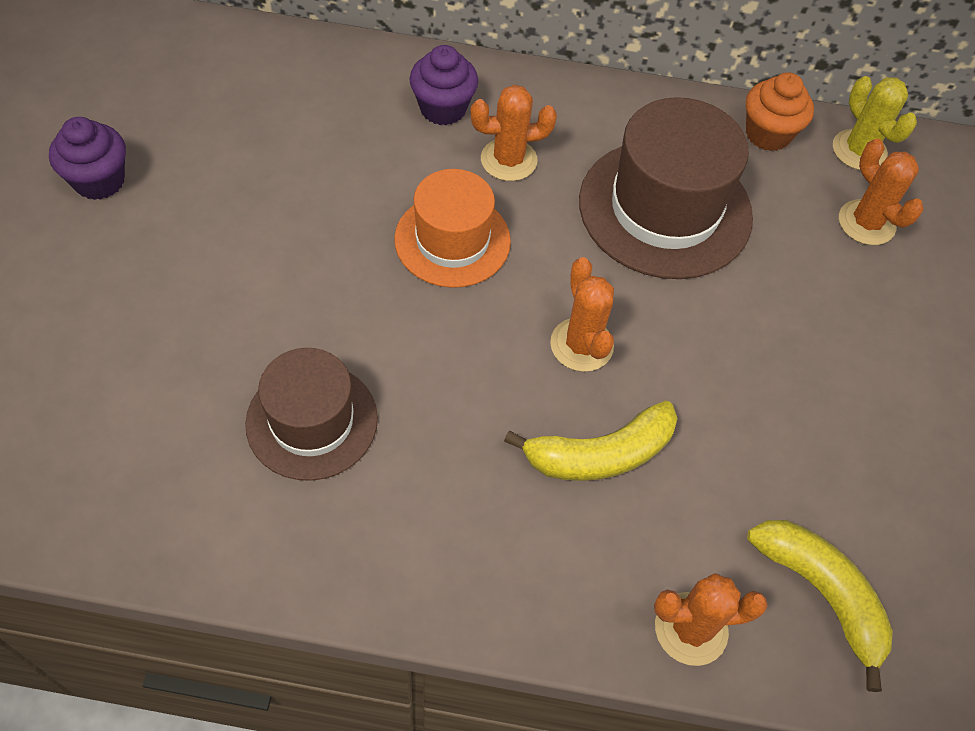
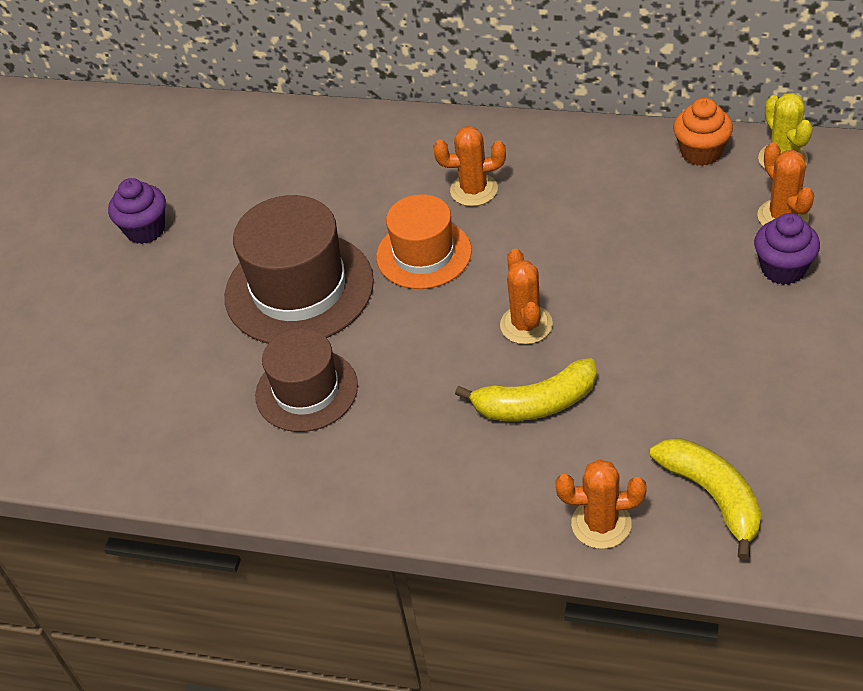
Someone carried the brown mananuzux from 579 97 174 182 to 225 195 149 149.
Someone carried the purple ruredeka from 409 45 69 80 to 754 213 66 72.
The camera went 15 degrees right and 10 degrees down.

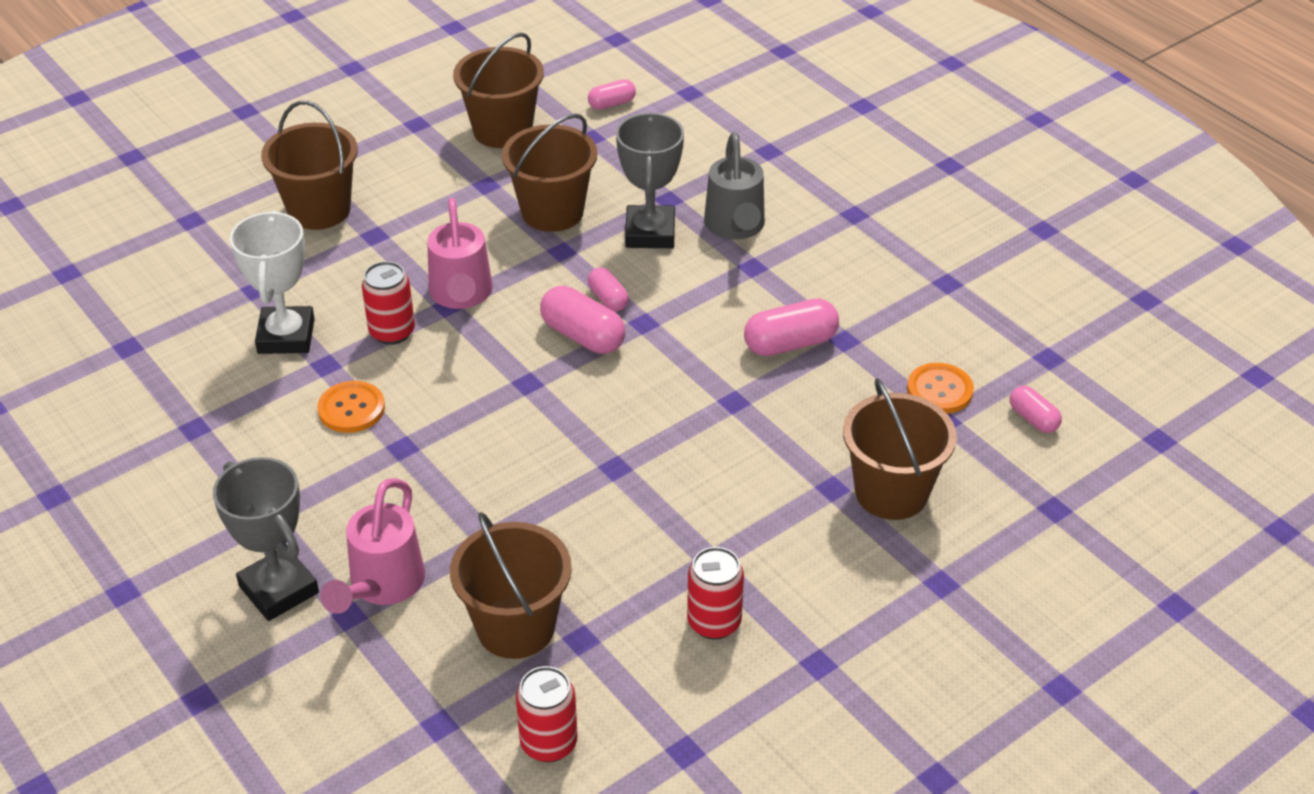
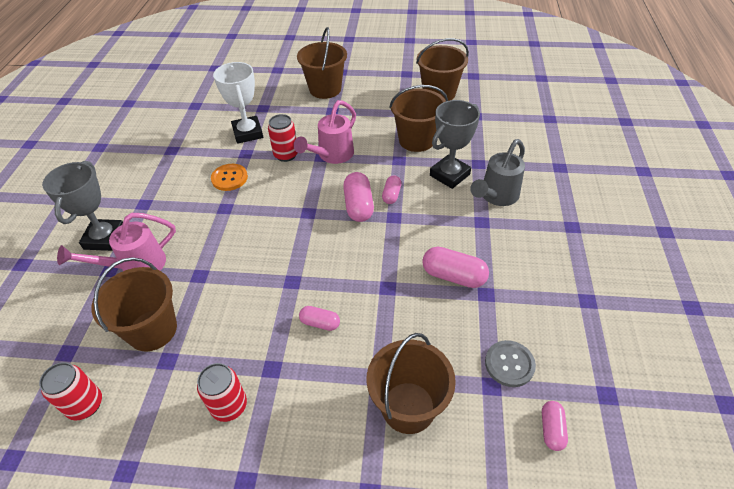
Someone rotated the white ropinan at 230 210 85 144 by 60 degrees counterclockwise.
Someone carried the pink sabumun from 588 79 48 31 to 299 306 41 25.
Someone repainted the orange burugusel at 907 363 67 51, which became the grey burugusel at 485 340 51 47.
The camera went 45 degrees right and 5 degrees up.

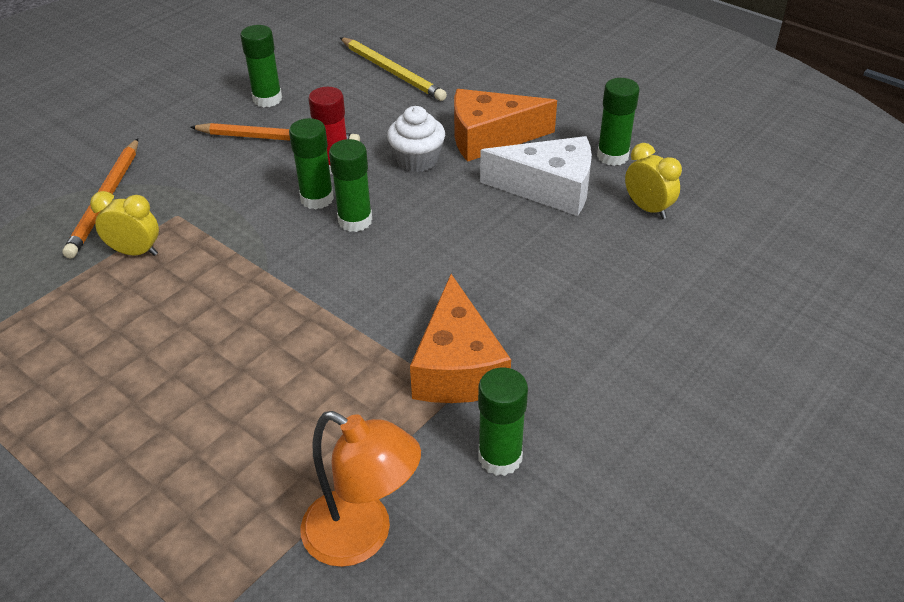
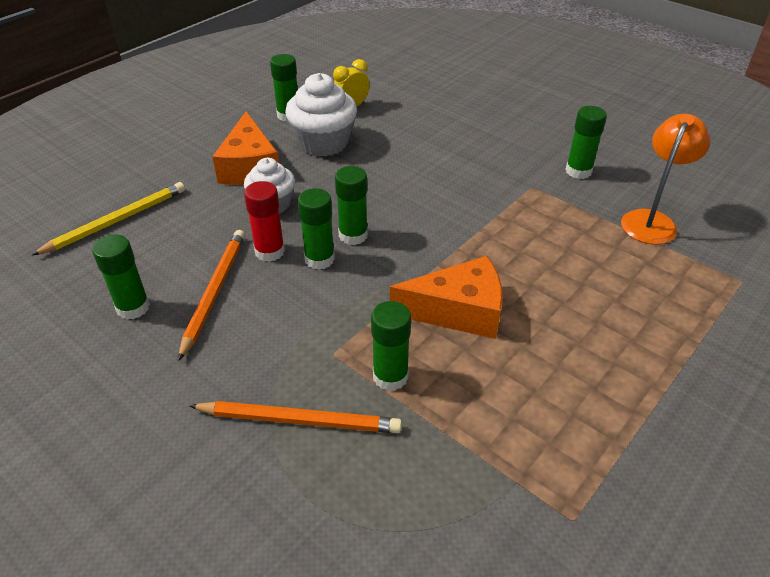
Someone swapped the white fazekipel at 480 136 112 80 for the white ruredeka at 285 73 72 84.
Someone swapped the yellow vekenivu at 90 191 69 65 for the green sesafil at 371 301 40 90.
Someone carried the orange fazekipel from 410 274 101 129 to 390 256 113 83.
The camera went 90 degrees left and 0 degrees up.

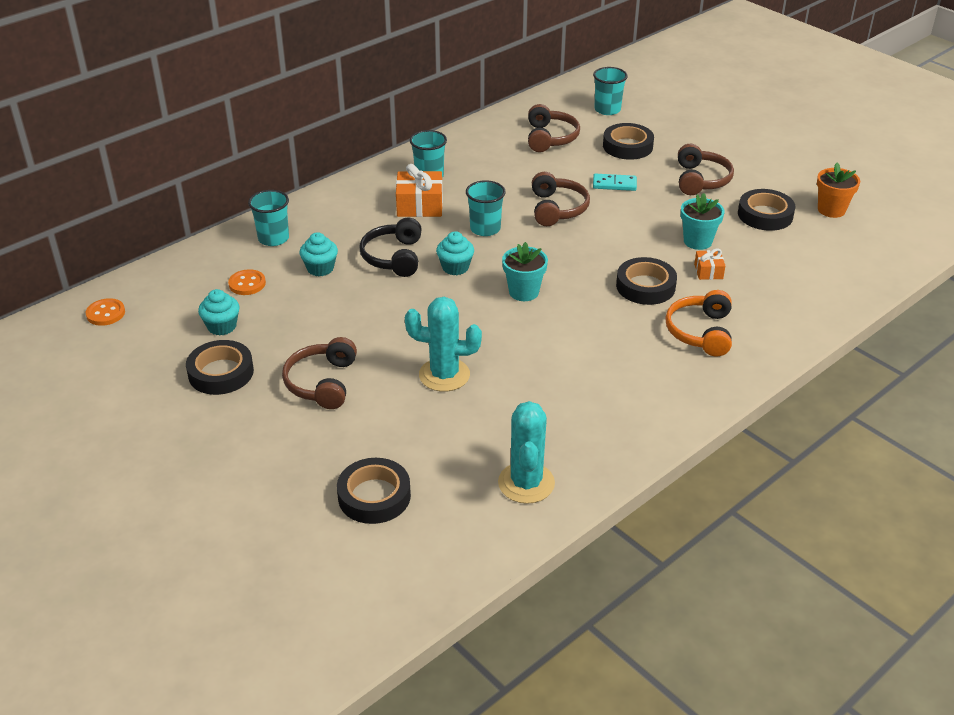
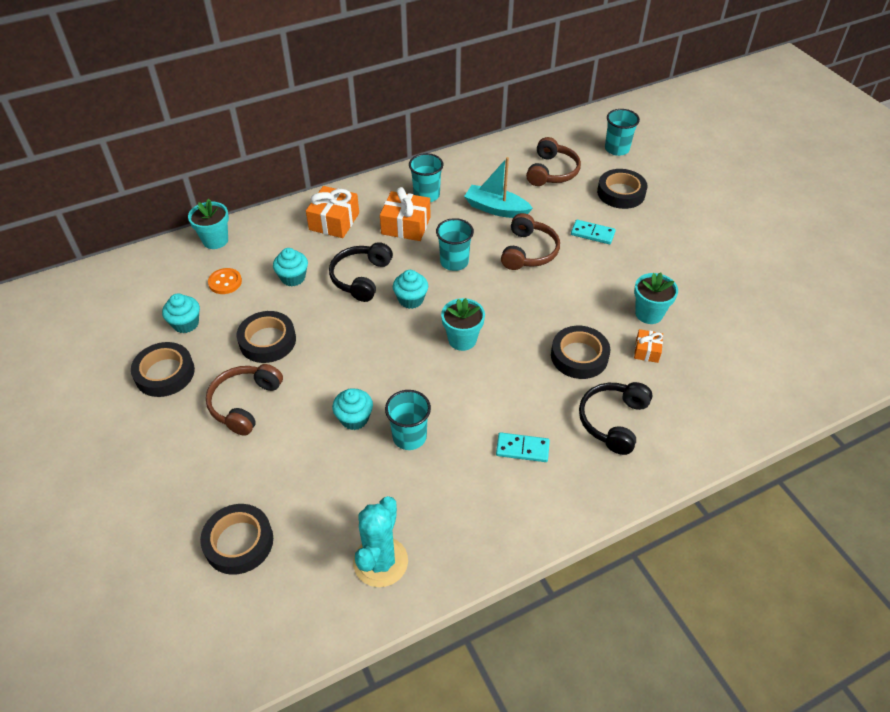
Someone put down the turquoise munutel at 188 199 41 50.
Someone carried the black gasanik from 738 189 57 42 to 237 311 59 52.
Someone put down the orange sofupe at 306 186 53 52.
Someone swapped the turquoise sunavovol at 405 297 77 95 for the turquoise ruredeka at 332 388 41 42.
Someone carried the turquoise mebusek from 248 190 41 56 to 385 390 46 60.
Someone put down the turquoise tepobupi at 464 157 69 61.
Someone put down the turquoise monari at 496 432 54 30.
Someone repainted the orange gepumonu at 665 290 67 66, which became the black gepumonu at 579 382 74 73.
Someone took away the orange burugusel at 86 298 39 28.
Someone took away the brown gepumonu at 678 144 56 51.
Someone took away the orange munutel at 817 163 43 55.
The camera went 15 degrees right and 10 degrees up.

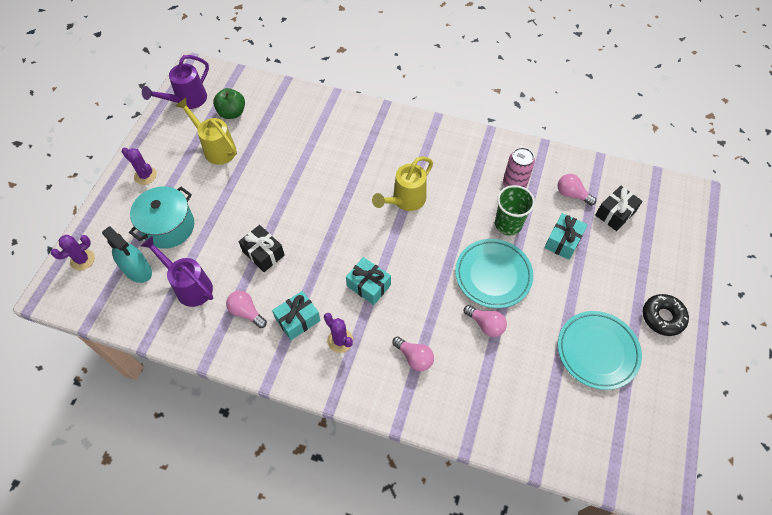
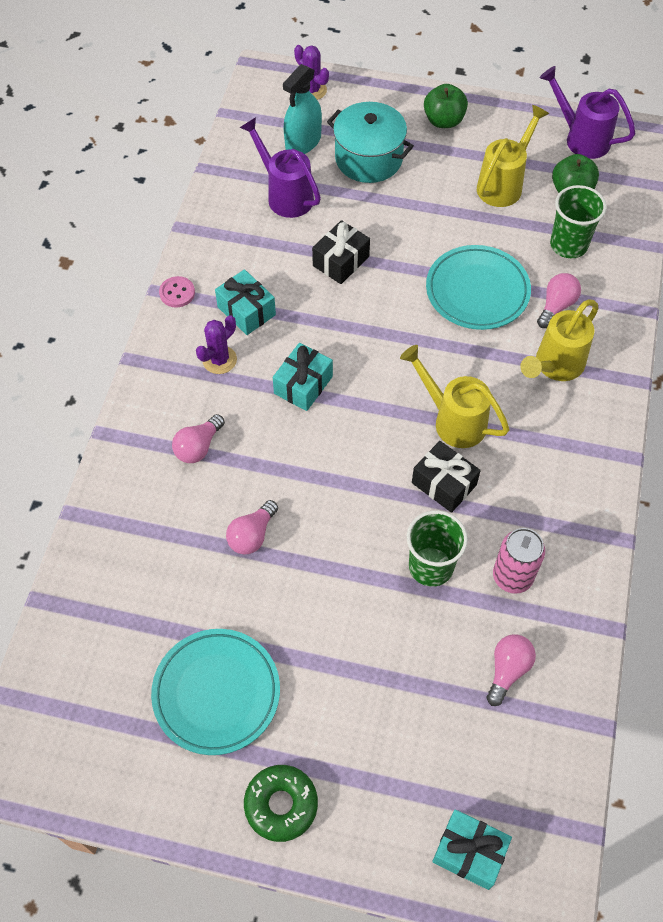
Someone put down the pink burugusel at 159 276 36 32.
Someone rotated the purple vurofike at 141 236 72 71 by 75 degrees counterclockwise.
Someone repainted the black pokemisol at 643 294 46 42, which became the green pokemisol at 244 765 74 77.
Someone carried the black sofupe from 595 186 48 45 to 412 441 69 72.
Someone swapped the purple sunavovol at 122 148 35 37 for the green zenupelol at 424 84 44 44.
Someone carried the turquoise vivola from 455 239 78 69 to 426 245 105 85.
Someone carried the turquoise sofupe from 544 213 43 47 to 433 809 79 81.
Someone put down the yellow vurofike at 520 300 78 81.
Someone carried the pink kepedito from 226 291 41 37 to 537 273 44 55.
Someone put down the green mebusek at 550 185 57 73.
The camera went 85 degrees right and 0 degrees up.

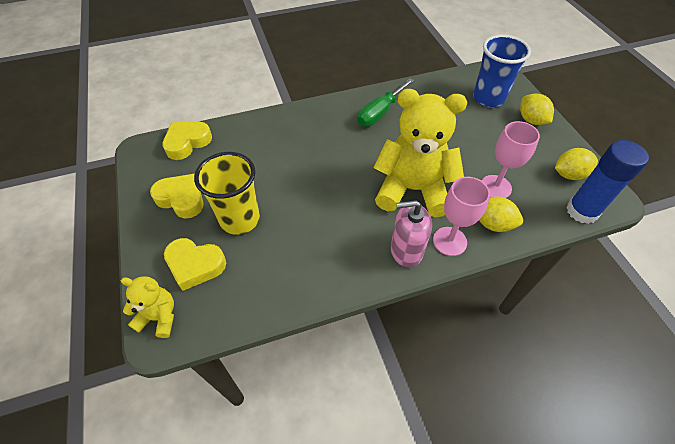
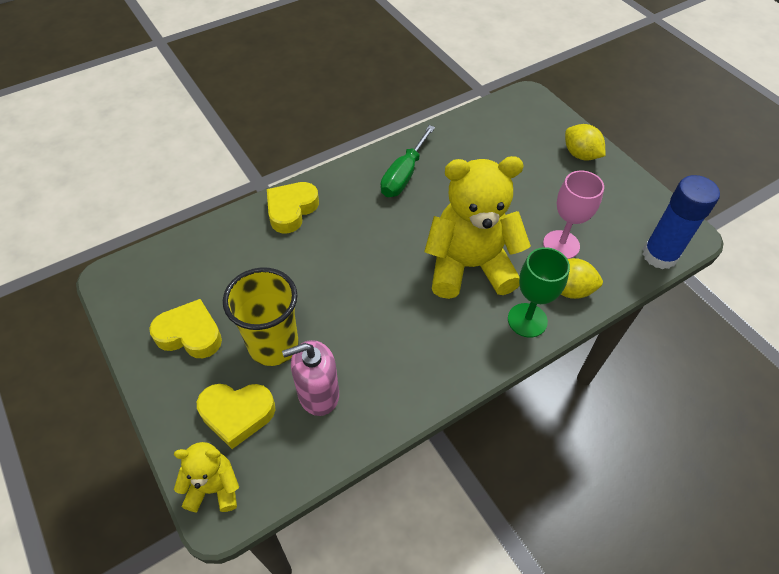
Someone carried the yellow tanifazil from 162 121 50 39 to 267 182 52 51.
Someone carried the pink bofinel from 391 200 41 67 to 282 340 57 76.
Someone repainted the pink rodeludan at 433 177 57 79, which became the green rodeludan at 508 247 62 91.
Someone took away the blue mebusek at 473 35 58 72.
Someone took away the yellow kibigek at 555 148 43 32.
The camera went 15 degrees left and 0 degrees up.

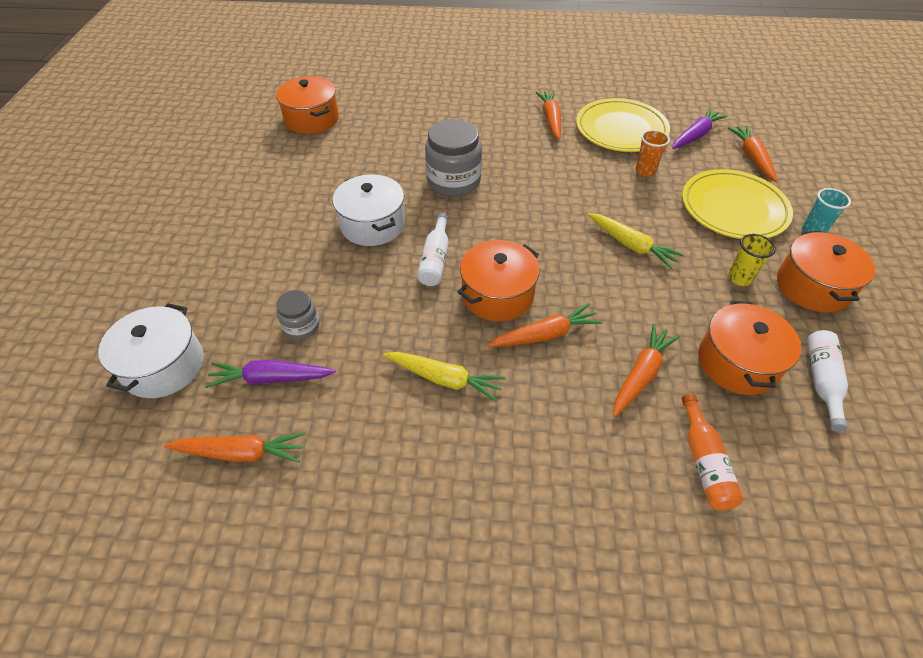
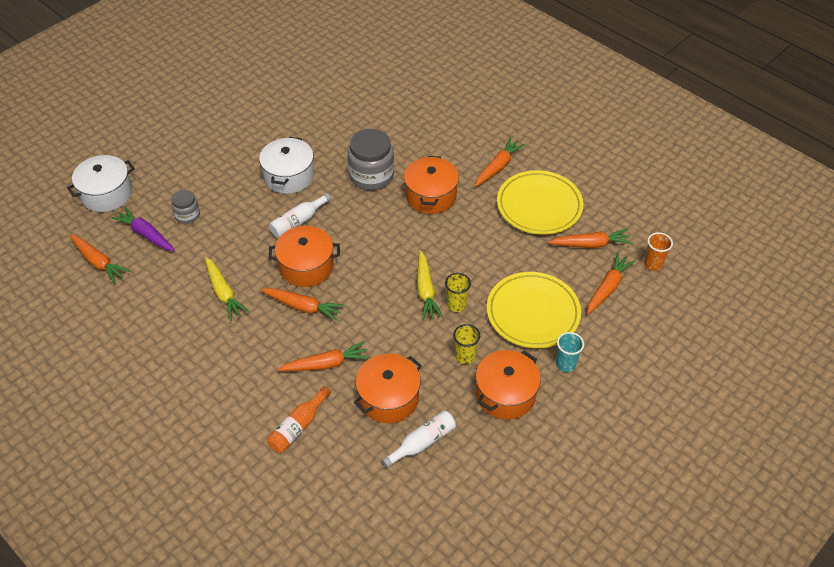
Someone carried the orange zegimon from 276 76 63 58 to 404 156 55 58.
Someone put down the yellow mebusek at 445 273 26 39.
Someone repainted the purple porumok at 672 108 55 41, which became the orange porumok at 548 229 84 19.
Someone carried the orange mebusek from 636 130 34 47 to 644 232 29 39.
The camera went 40 degrees right and 0 degrees up.

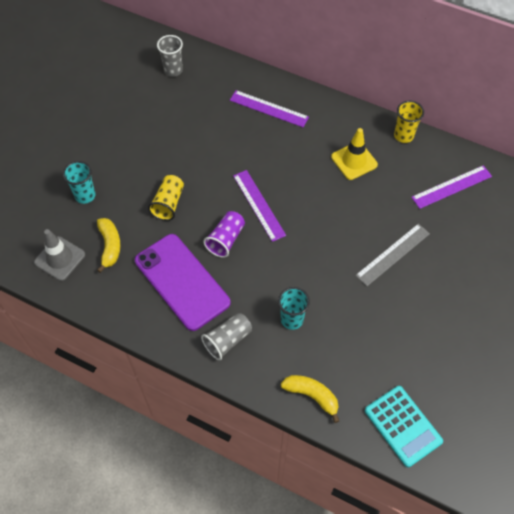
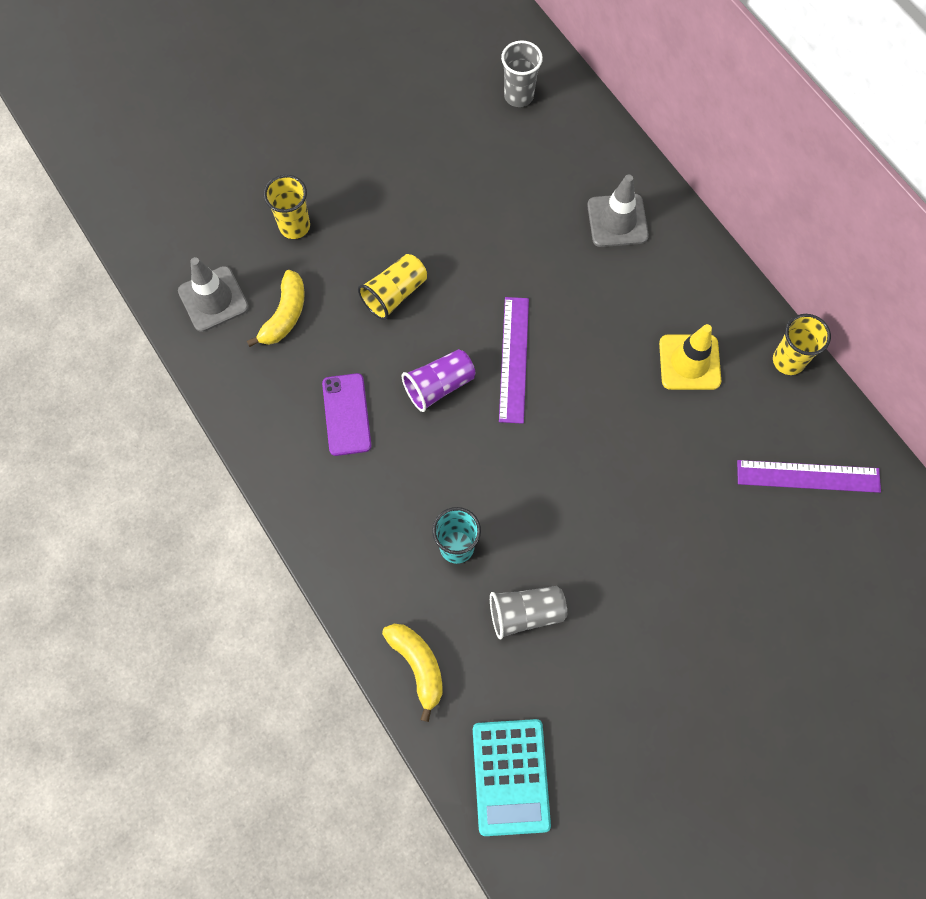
Someone repainted the turquoise mebusek at 63 161 33 43, which became the yellow mebusek at 264 175 46 64.
Someone scaled the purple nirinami at 135 234 96 97 by 0.54.
Someone carried the grey mebusek from 201 313 51 47 to 490 586 77 53.
Someone swapped the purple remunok at 230 90 79 37 for the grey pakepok at 587 174 62 73.
Someone took away the grey remunok at 355 224 75 62.
The camera went 30 degrees right and 10 degrees up.

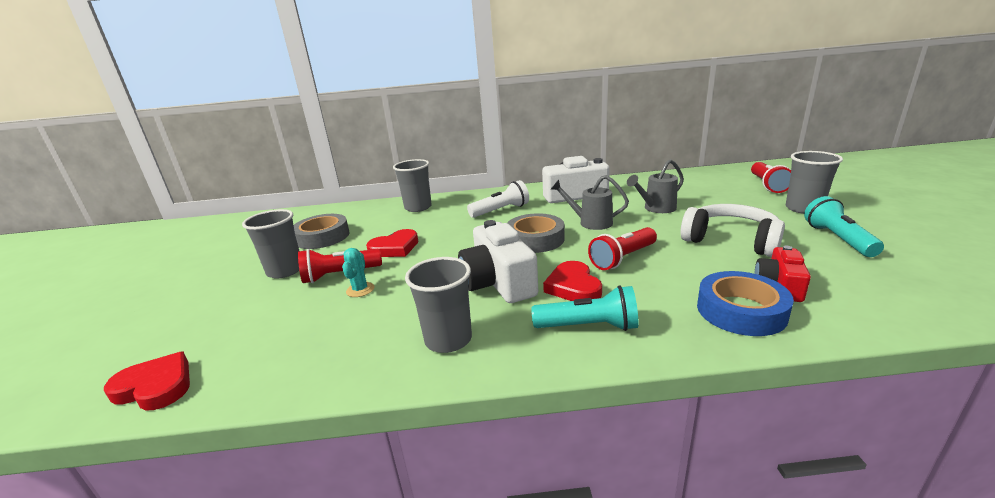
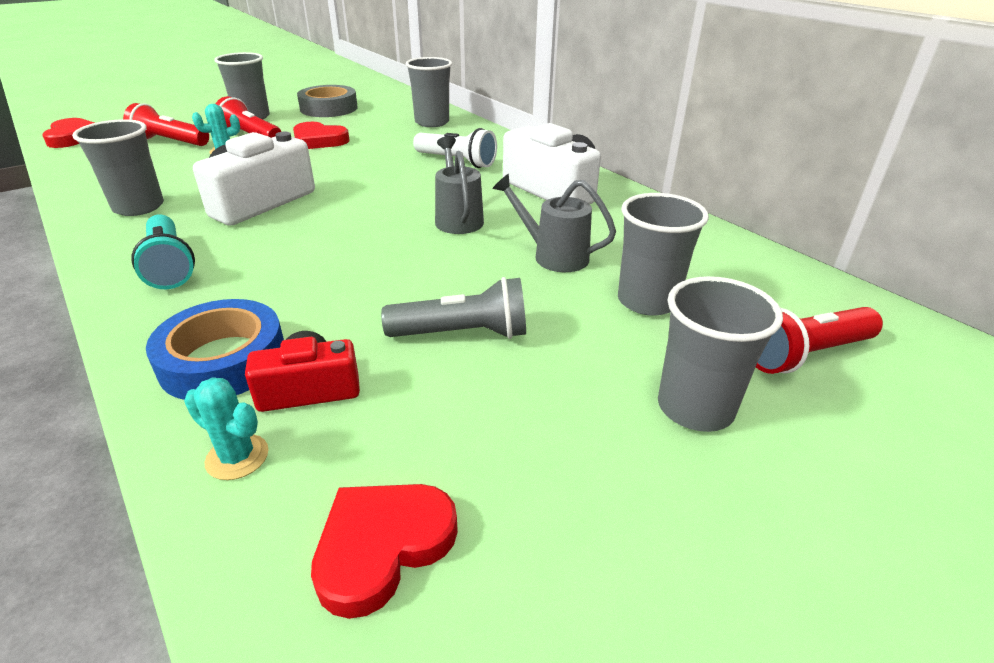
Someone carried the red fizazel from 588 227 69 43 to 123 103 86 43.
Someone put down the turquoise sunavovol at 184 377 84 103.
Someone carried the red tanifazil from 543 261 59 40 to 311 484 147 135.
Someone swapped the white gepumonu at 681 204 104 53 for the grey fizazel at 381 277 145 62.
Someone put down the grey mebusek at 618 193 91 123.
Someone took away the grey gasanik at 507 213 58 40.
Someone took away the turquoise fizazel at 804 196 80 61.
The camera went 55 degrees right and 10 degrees up.

